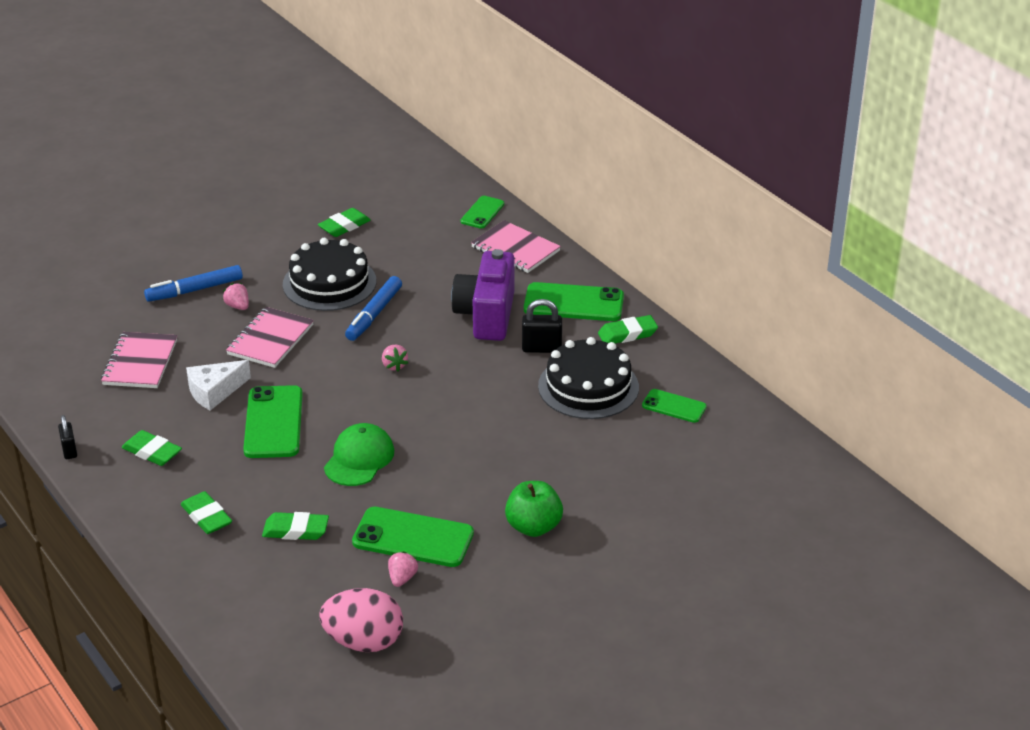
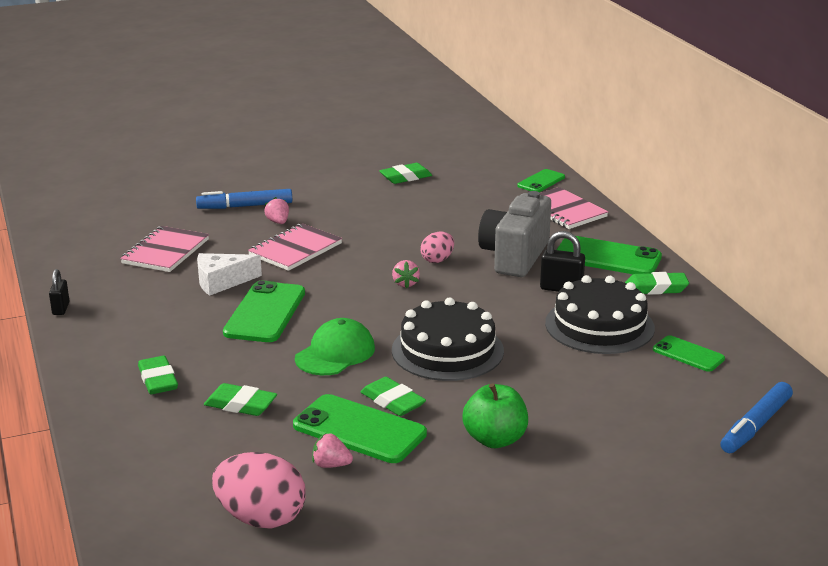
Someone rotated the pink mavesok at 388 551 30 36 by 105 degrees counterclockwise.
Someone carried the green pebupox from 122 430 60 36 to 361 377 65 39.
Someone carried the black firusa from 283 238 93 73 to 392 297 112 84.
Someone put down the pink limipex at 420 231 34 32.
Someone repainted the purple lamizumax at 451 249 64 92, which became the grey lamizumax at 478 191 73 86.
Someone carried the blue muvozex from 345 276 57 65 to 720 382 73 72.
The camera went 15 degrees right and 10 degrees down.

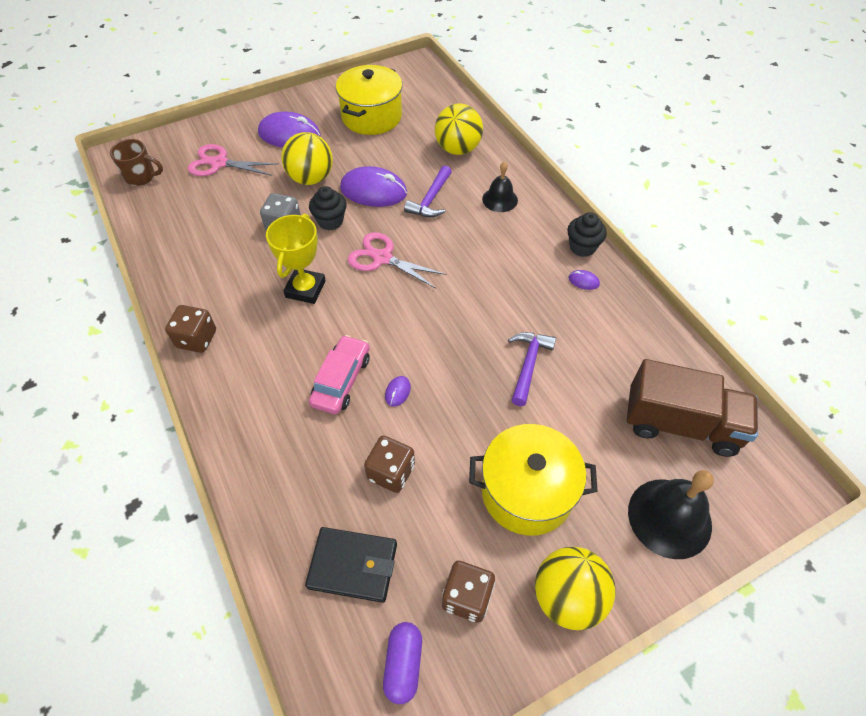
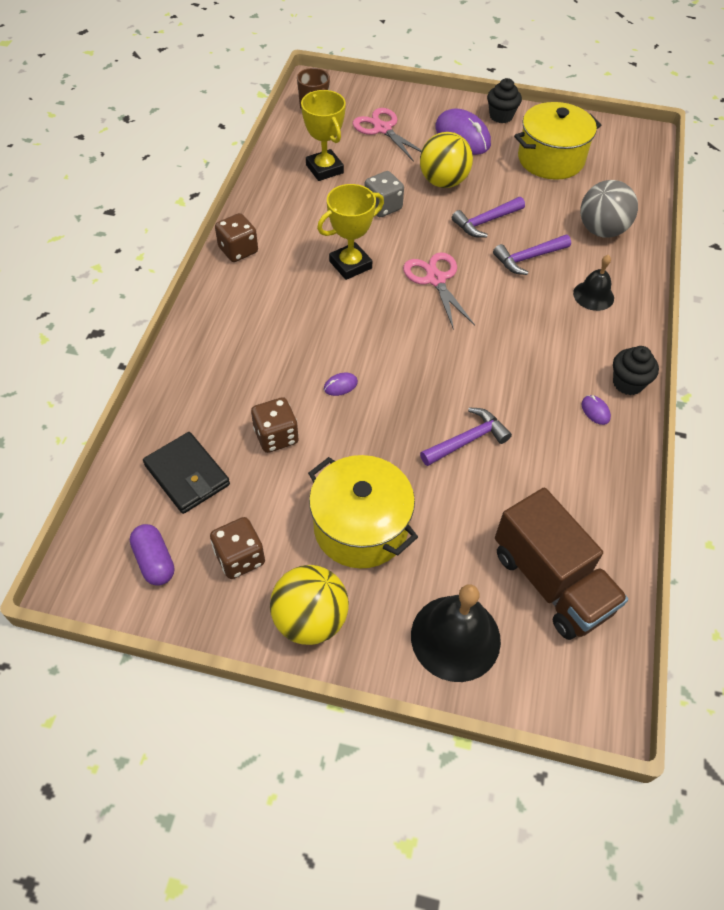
Someone rotated the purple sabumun at 383 622 39 82 by 75 degrees counterclockwise.
Someone put down the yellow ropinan at 301 90 45 91.
Someone swapped the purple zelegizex at 340 166 67 41 for the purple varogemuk at 452 197 73 41.
Someone carried the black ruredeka from 309 186 38 44 to 487 78 35 45.
Someone repainted the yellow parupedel at 435 103 48 52, which became the grey parupedel at 580 180 58 58.
Someone took away the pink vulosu at 309 335 60 79.
The camera went 40 degrees right and 0 degrees up.

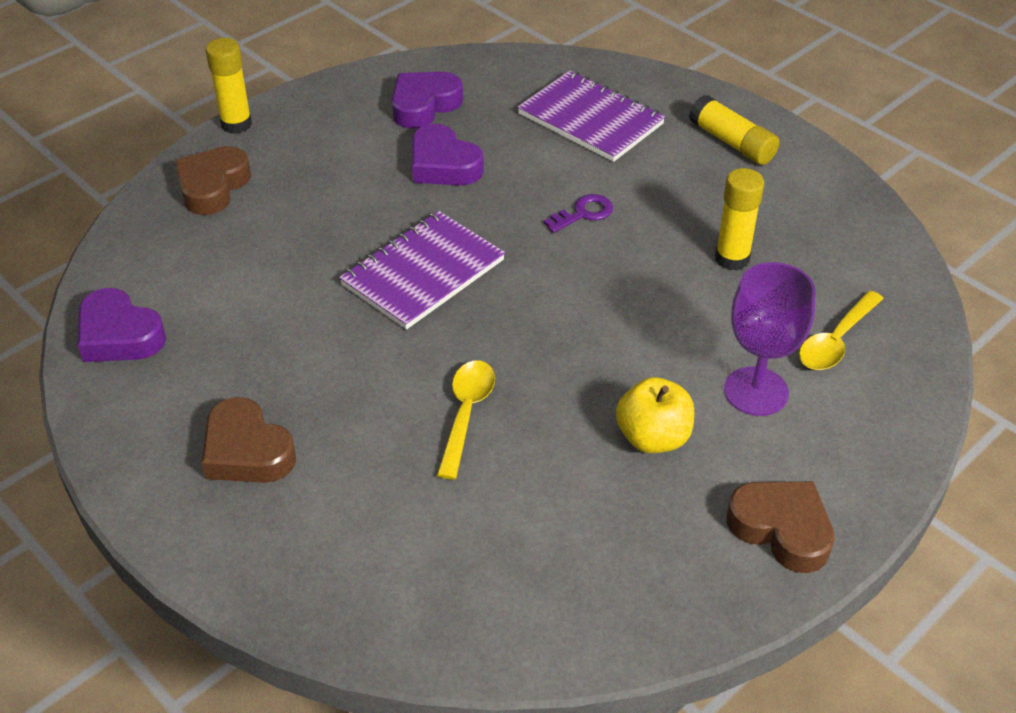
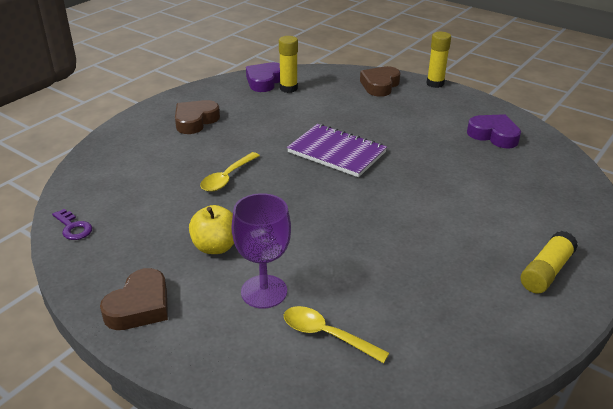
Someone carried the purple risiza from 544 194 69 39 to 52 209 40 31.
Someone rotated the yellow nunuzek at 437 361 58 119 by 120 degrees clockwise.
Someone carried the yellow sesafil from 715 168 49 103 to 279 36 19 57.
Someone rotated the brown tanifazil at 174 146 77 69 by 75 degrees counterclockwise.
Someone took away the purple tanifazil at 412 124 72 61.
Someone took away the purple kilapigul at 518 70 147 92.
The camera went 80 degrees right and 10 degrees down.

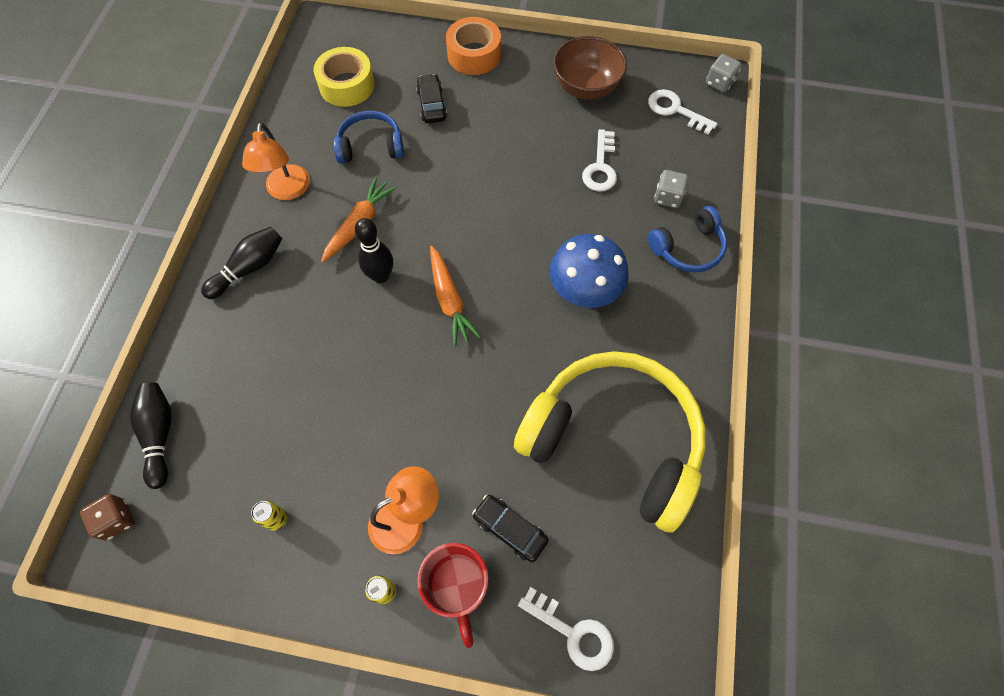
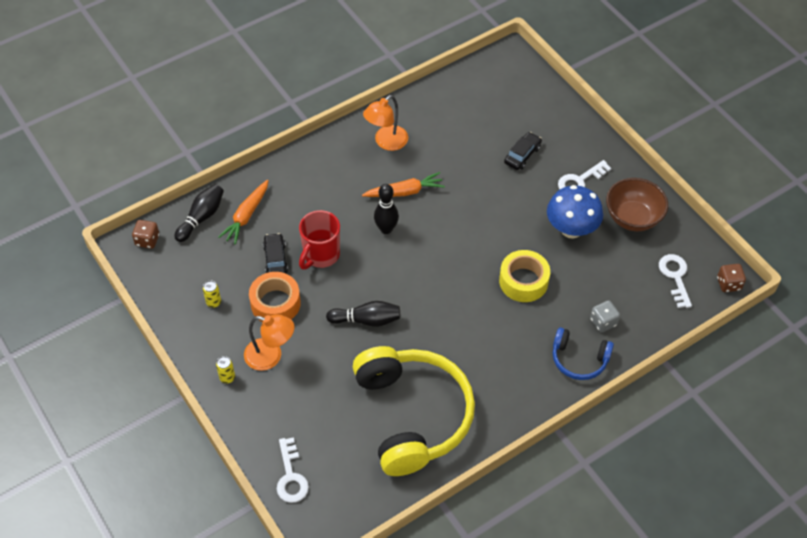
Someone carried the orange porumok from 430 246 51 100 to 218 180 51 65.
Someone carried the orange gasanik from 446 17 55 58 to 249 272 52 50.
Someone carried the black vulosu from 472 495 77 67 to 263 233 25 40.
Someone carried the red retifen from 417 543 71 105 to 299 210 41 60.
Someone carried the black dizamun from 201 227 81 72 to 326 301 74 26.
Someone carried the yellow gasanik from 313 47 62 60 to 499 250 51 52.
Someone carried the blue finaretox from 550 234 78 74 to 547 185 56 53.
Someone carried the white risiza from 582 129 35 63 to 558 160 53 29.
Someone repainted the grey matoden at 706 54 36 39, which became the brown matoden at 717 264 29 28.
Someone took away the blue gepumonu at 333 111 71 53.
The camera went 45 degrees right and 10 degrees down.

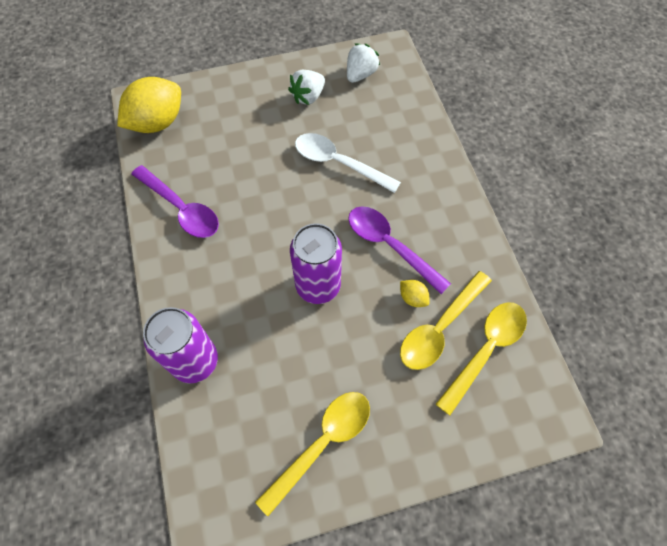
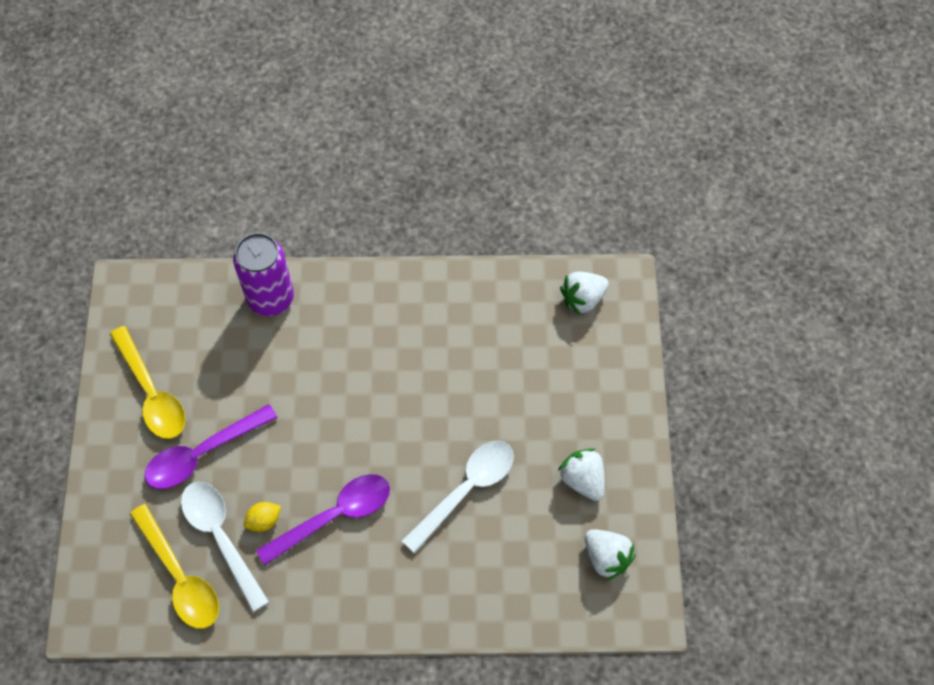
Someone carried the purple nunuzek from 131 165 88 73 to 144 404 134 85.
Someone repainted the yellow nunuzek at 400 271 92 99, which became the white nunuzek at 181 482 88 130.
Someone swapped the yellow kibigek at 117 77 64 56 for the white mavesok at 560 272 49 43.
Someone took away the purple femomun at 290 223 52 81.
The camera went 105 degrees right and 0 degrees up.

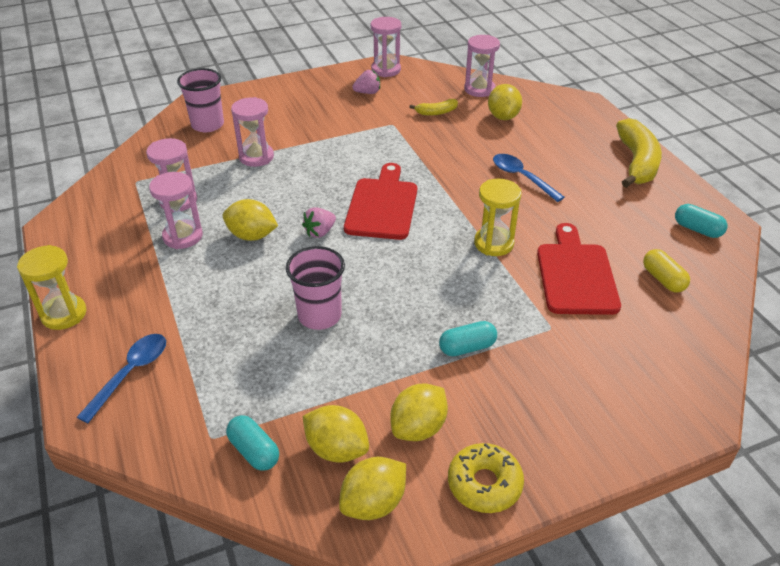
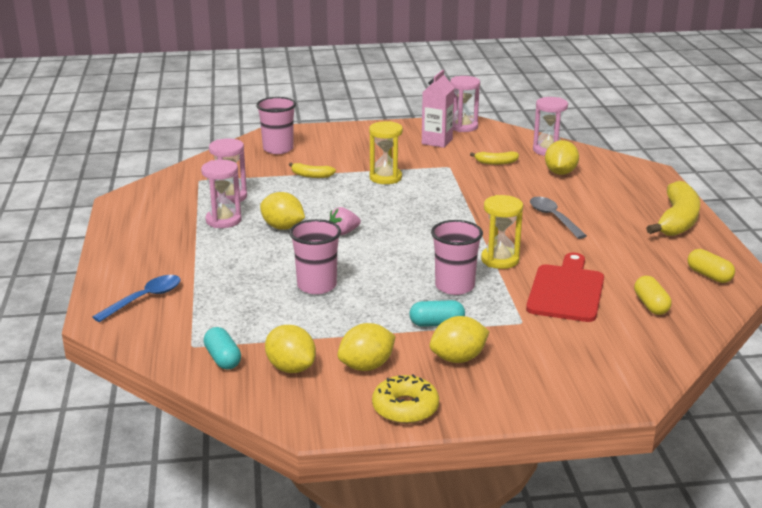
Someone swapped the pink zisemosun at 231 97 43 70 for the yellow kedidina at 289 163 47 15.
Someone carried the yellow zisemosun from 17 245 70 85 to 369 121 34 63.
Someone swapped the pink mavesok at 352 70 28 24 for the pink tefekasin at 422 70 32 78.
Someone carried the yellow kibigek from 339 457 67 63 to 429 316 61 47.
Someone put down the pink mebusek at 431 220 52 75.
Someone repainted the blue nunuzek at 493 154 71 48, which became the grey nunuzek at 530 197 57 42.
Someone repainted the turquoise sabumun at 675 204 52 34, which became the yellow sabumun at 687 249 48 34.
Someone took away the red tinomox at 344 163 73 77.
The camera went 15 degrees right and 15 degrees down.

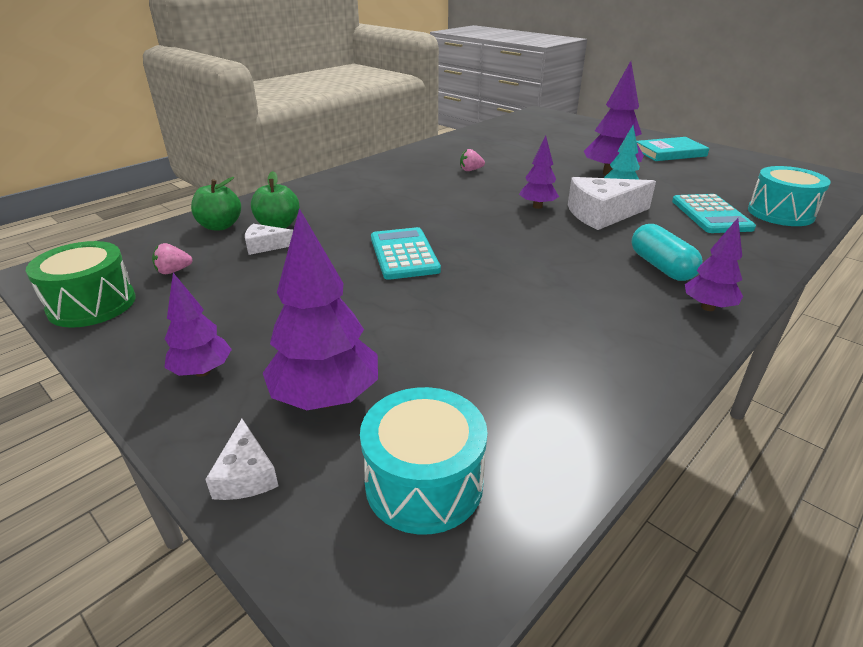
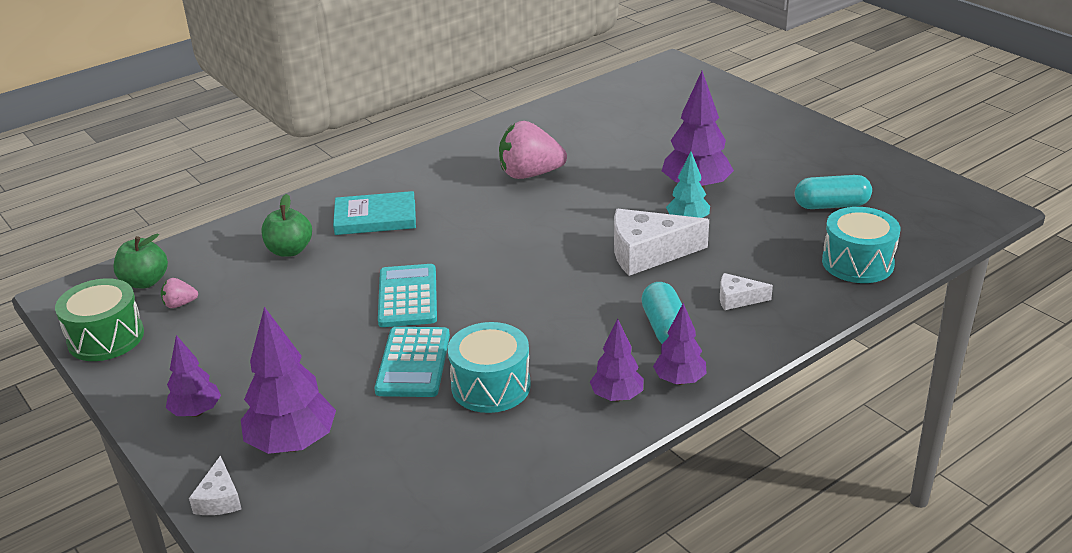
Someone carried the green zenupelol from 191 177 50 53 to 113 233 55 55.
Someone carried the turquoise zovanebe from 636 137 74 24 to 333 191 83 44.
Someone carried the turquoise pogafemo from 672 194 84 39 to 375 327 75 70.
Someone carried the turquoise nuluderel from 360 387 127 148 to 448 322 83 91.
Someone scaled the pink mavesok at 460 149 25 22 by 2.22.
Someone carried the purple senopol from 519 136 40 73 to 590 319 54 82.
Someone carried the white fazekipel from 245 224 48 31 to 720 273 53 37.
Someone put down the turquoise sabumun at 795 175 77 34.
The camera went 10 degrees right and 0 degrees up.

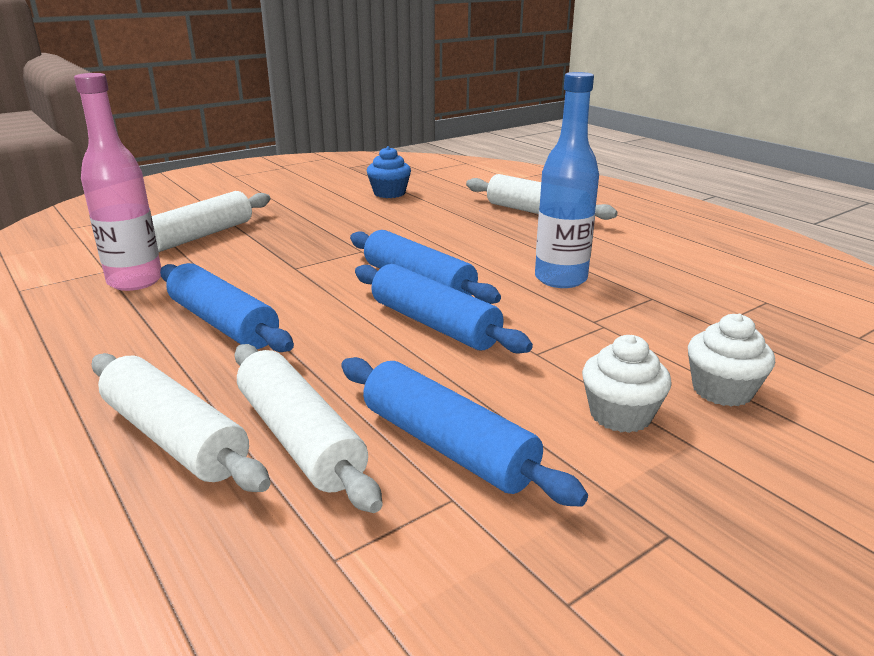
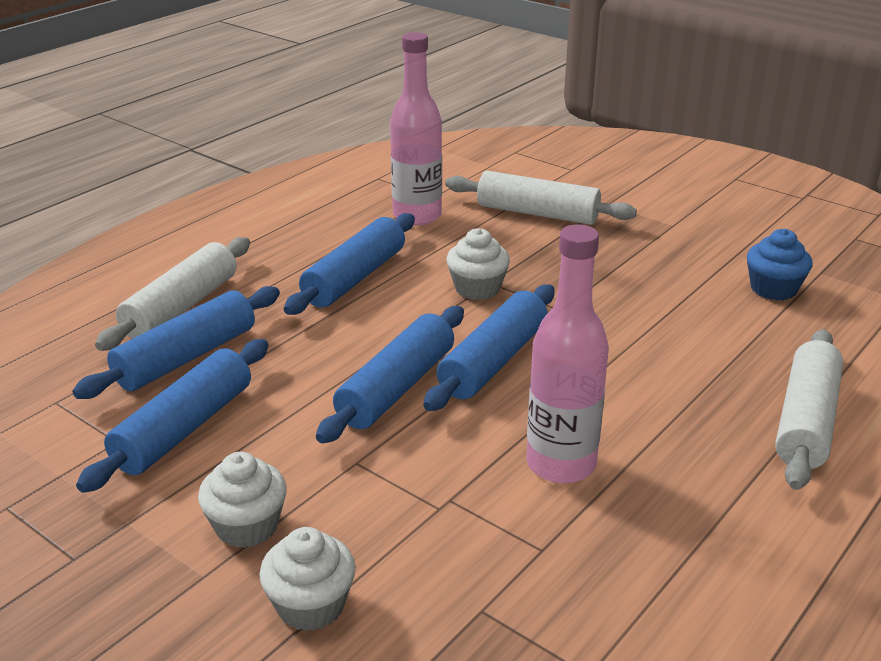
Someone repainted the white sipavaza at 235 344 148 169, which became the blue sipavaza at 73 286 207 113.
Someone put down the white ruredeka at 446 228 64 72.
Someone repainted the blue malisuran at 535 72 64 216, which became the pink malisuran at 526 225 83 258.
The camera went 75 degrees right and 5 degrees up.

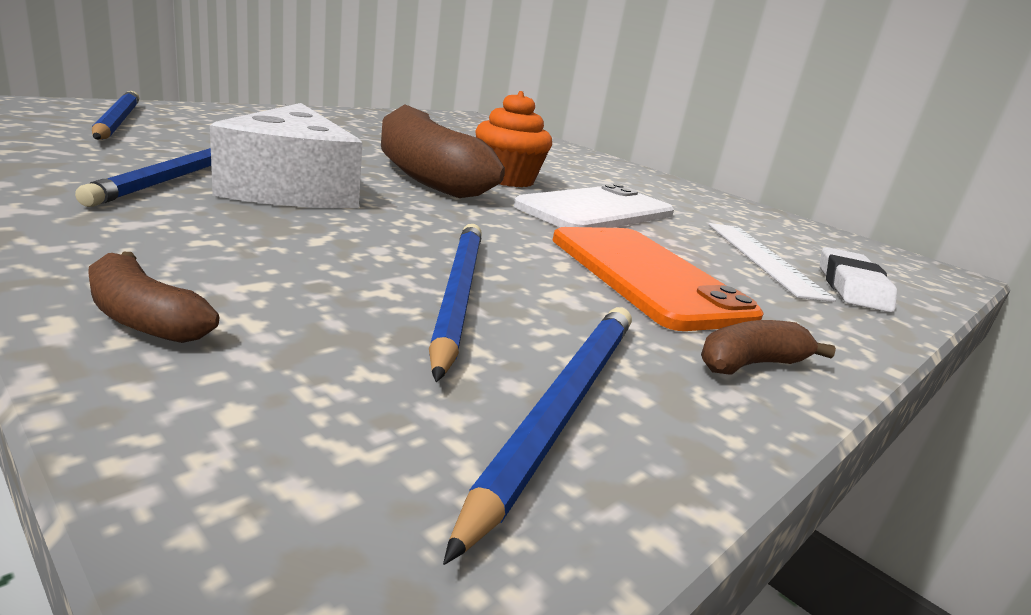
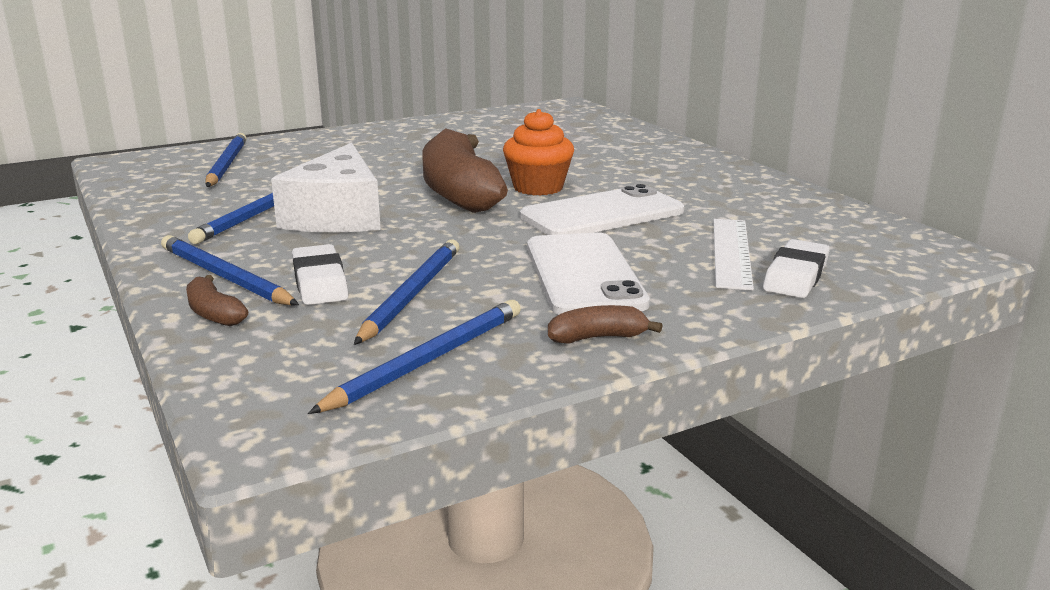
Someone put down the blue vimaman at 161 235 138 71.
Someone put down the white pebupox at 292 244 56 61.
Someone repainted the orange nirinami at 553 227 211 104, which became the white nirinami at 527 233 123 82.
The camera went 20 degrees right and 0 degrees up.

